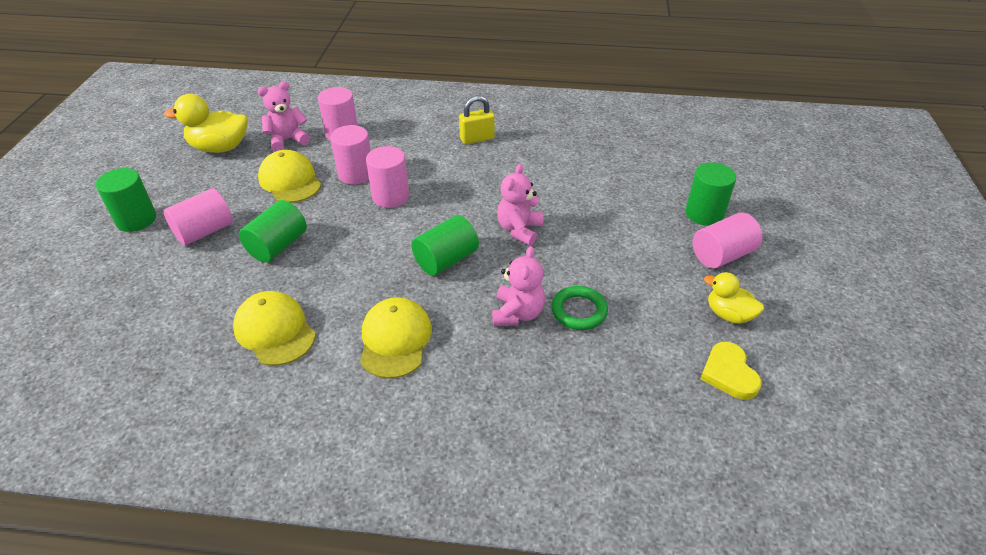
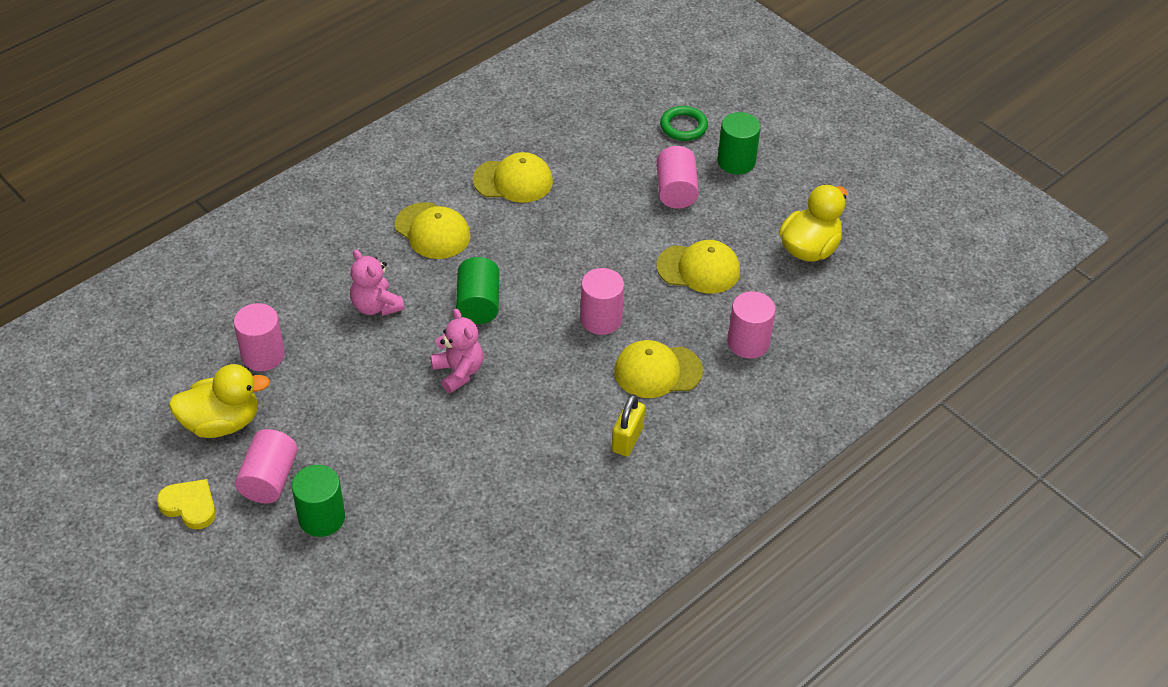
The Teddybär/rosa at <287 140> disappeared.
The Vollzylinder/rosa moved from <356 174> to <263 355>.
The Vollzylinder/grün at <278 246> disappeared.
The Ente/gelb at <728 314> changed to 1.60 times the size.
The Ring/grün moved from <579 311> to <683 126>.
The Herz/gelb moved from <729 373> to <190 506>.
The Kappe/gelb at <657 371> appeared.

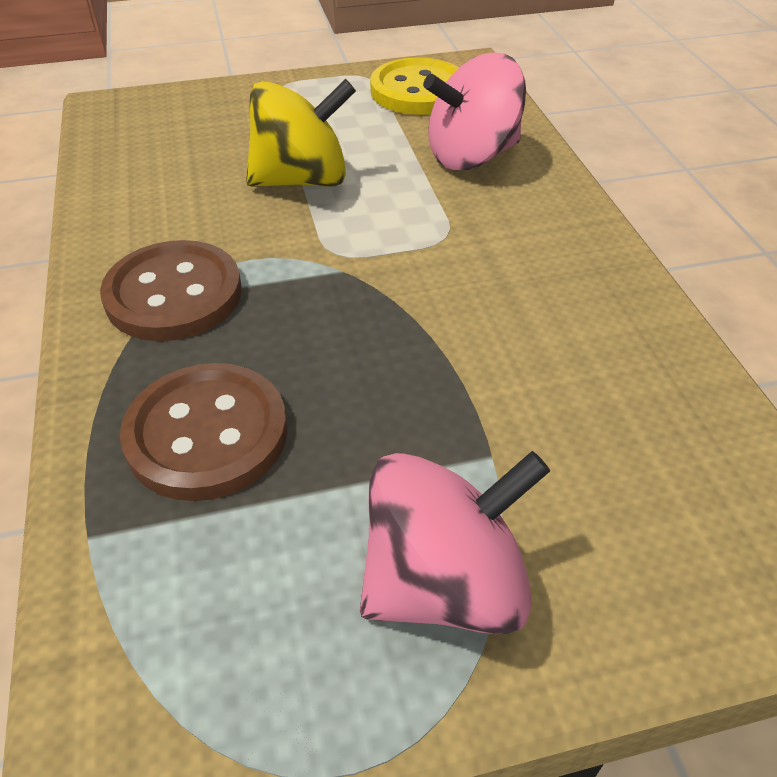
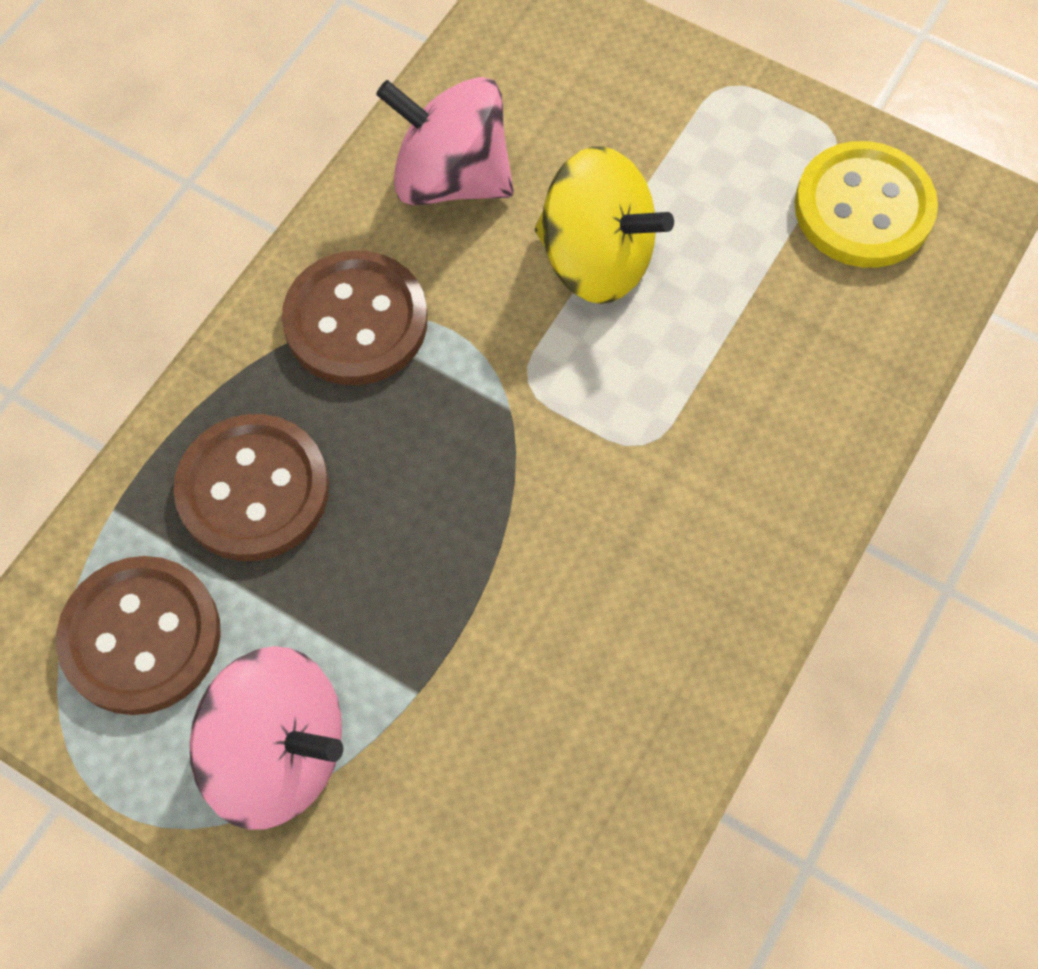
The Kreisel/rosa moved from <472 156> to <451 178>.
The Knopf/braun at <141 637> appeared.

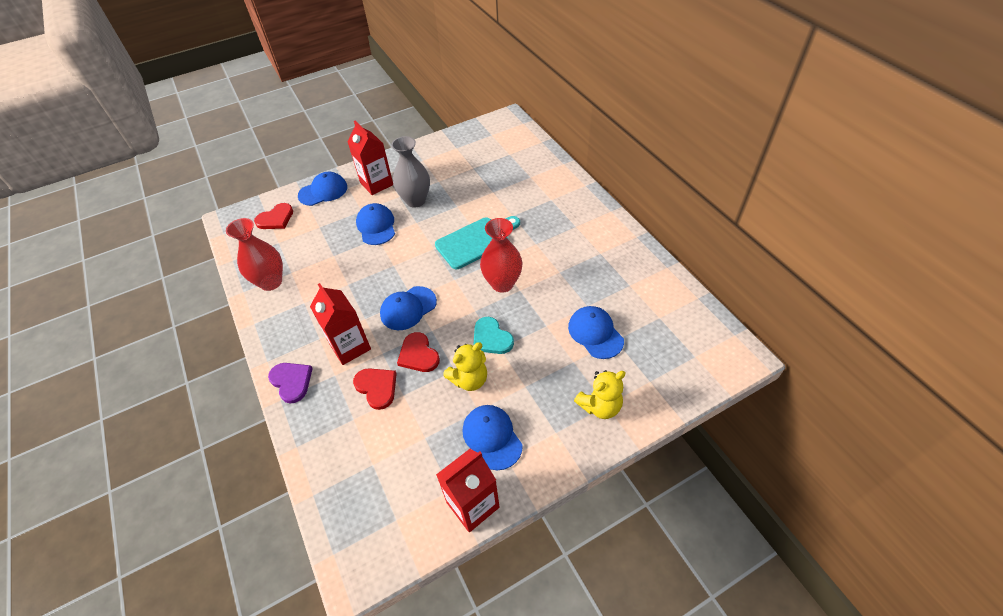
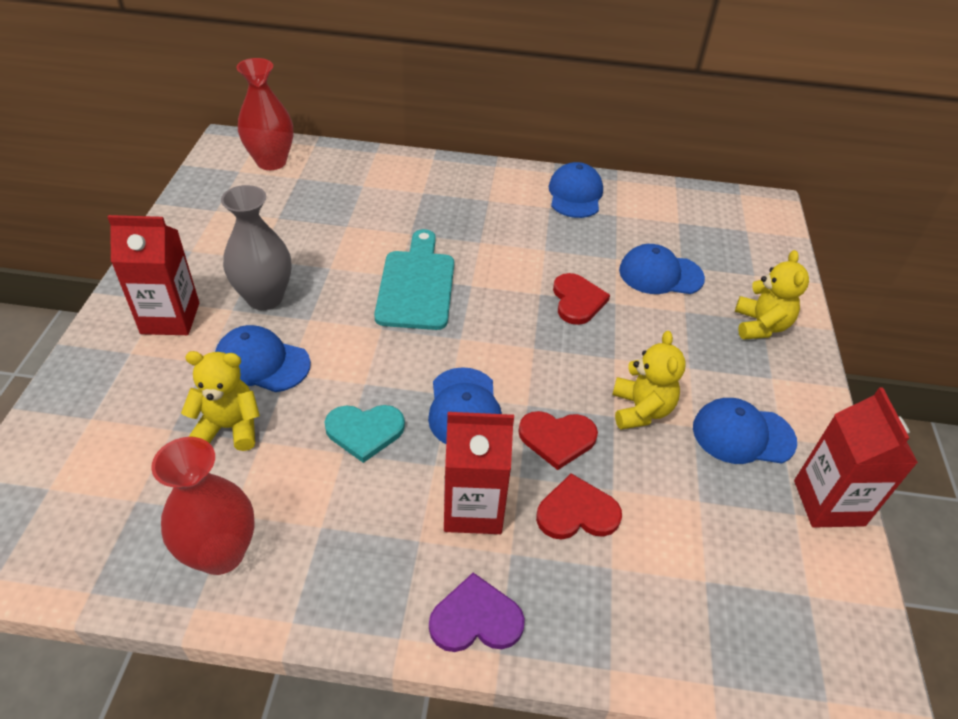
The Kappe/blau moved from <323 191> to <575 194>.
The Herz/rot moved from <276 218> to <577 300>.
The Vase/rot moved from <502 283> to <271 162>.
The Herz/türkis moved from <491 338> to <364 431>.
The Teddybär/gelb at <229 427> appeared.

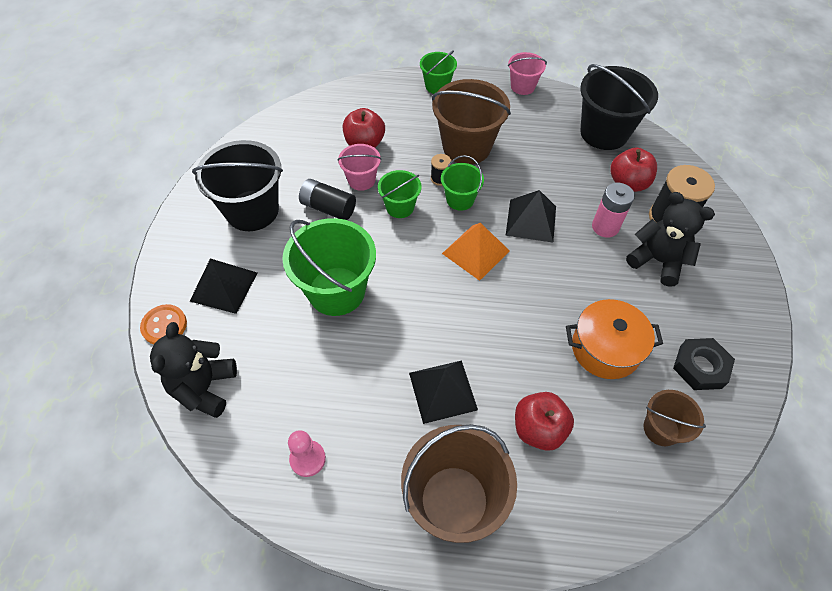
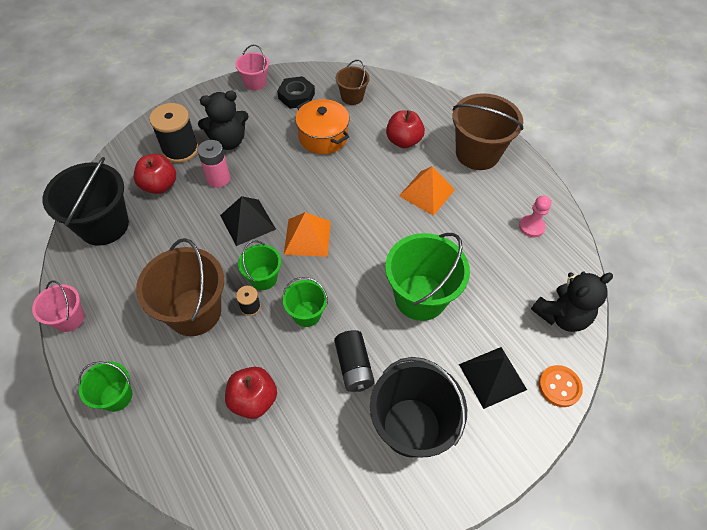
The Eimer/rosa moved from <361 180> to <255 83>.
The Teddybär/schwarz at <657 261> turned 105 degrees counterclockwise.
The Pyramide/schwarz at <443 391> became the Pyramide/orange at <427 192>.

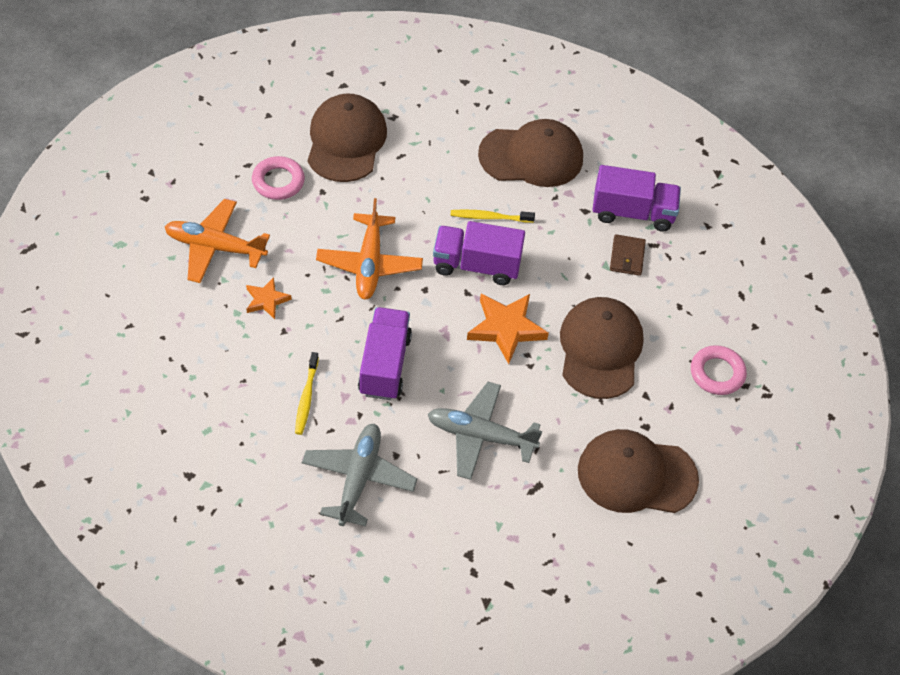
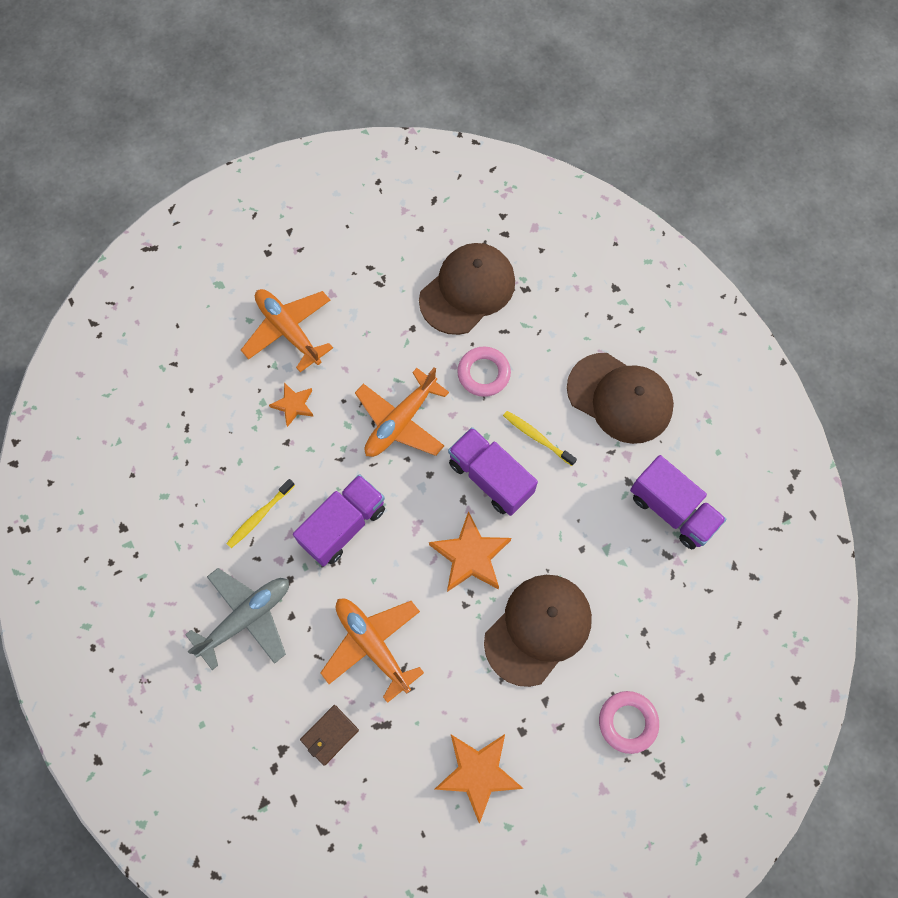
The Ring/rosa moved from <278 181> to <483 373>.
The Geldbörse/braun moved from <627 257> to <329 735>.
The Flugzeug/grau at <480 436> became the Flugzeug/orange at <372 645>.
The Kappe/braun at <636 475> was replaced by the Stern/orange at <478 773>.

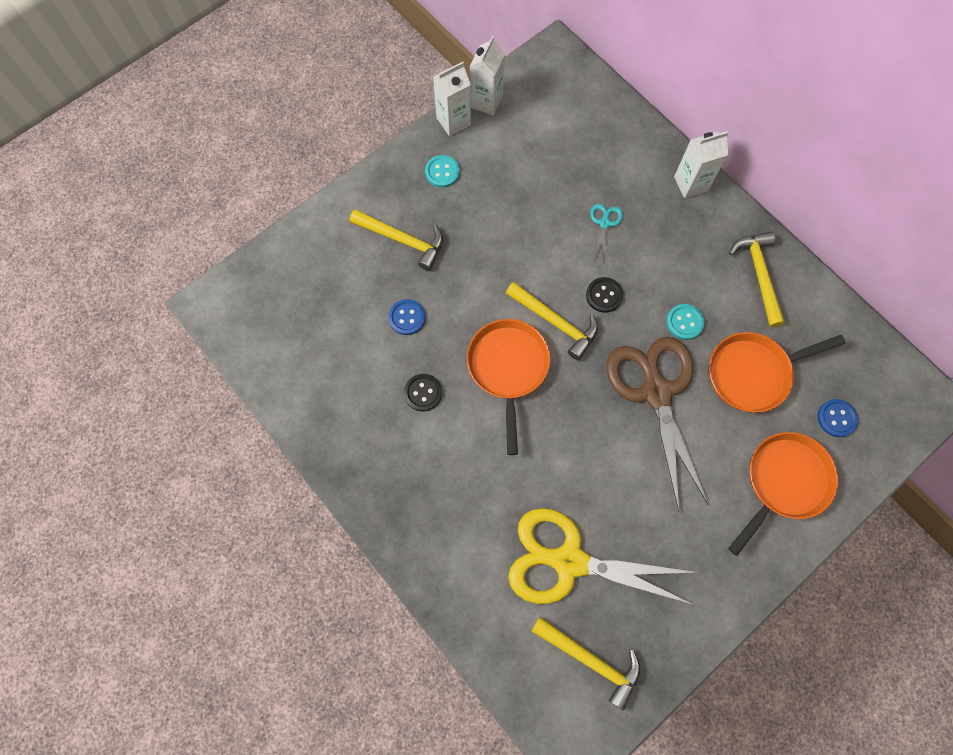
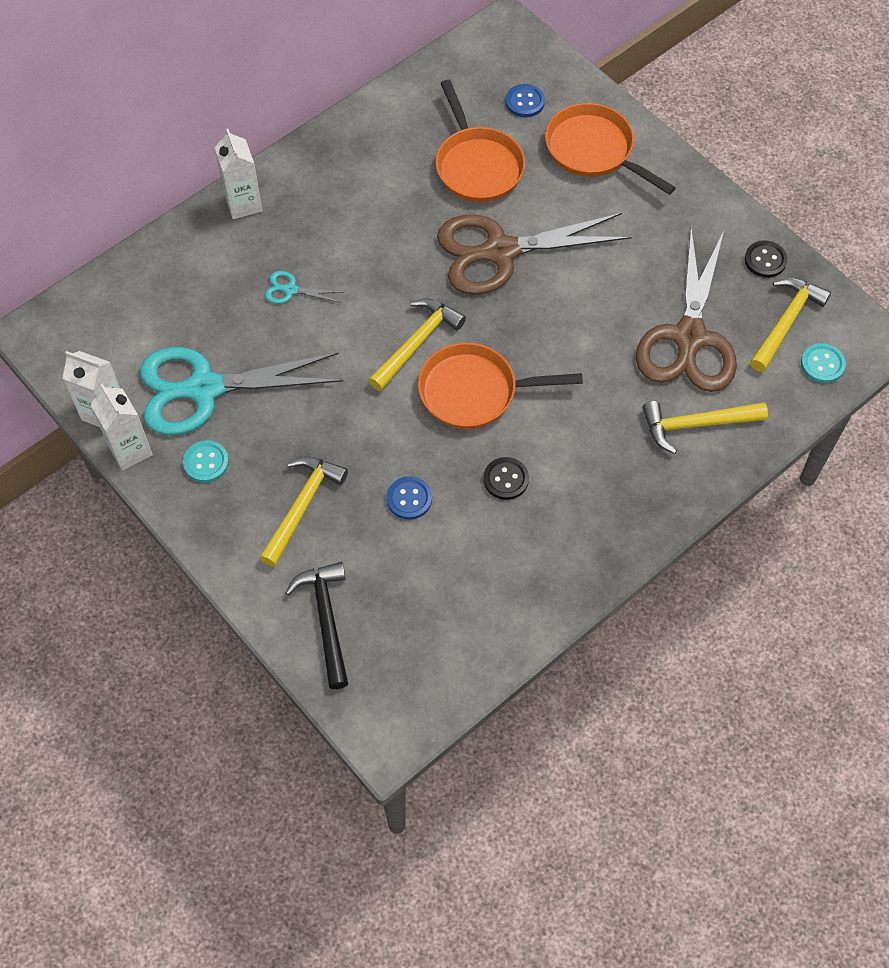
The Hammer/gelb moved from <759 275> to <696 425>.
The Knopf/schwarz moved from <604 295> to <765 260>.
The Knopf/türkis moved from <684 322> to <822 364>.
The Schere/gelb at <569 561> became the Schere/braun at <689 337>.
The Schere/türkis at <204 389> appeared.
The Hammer/schwarz at <326 620> appeared.

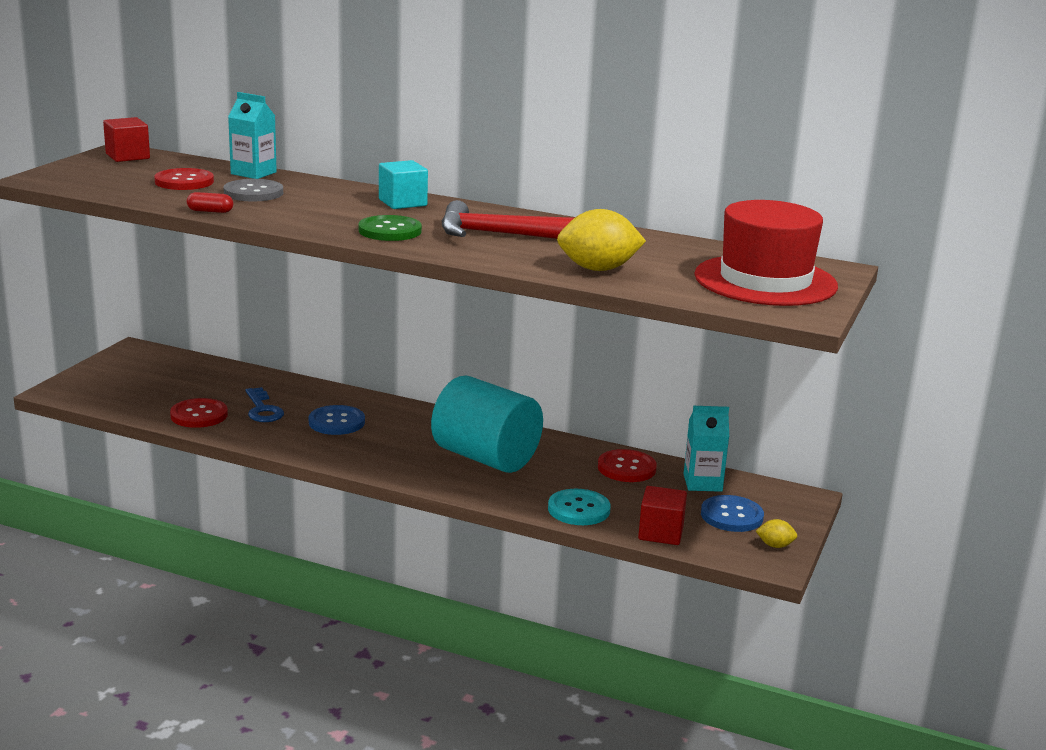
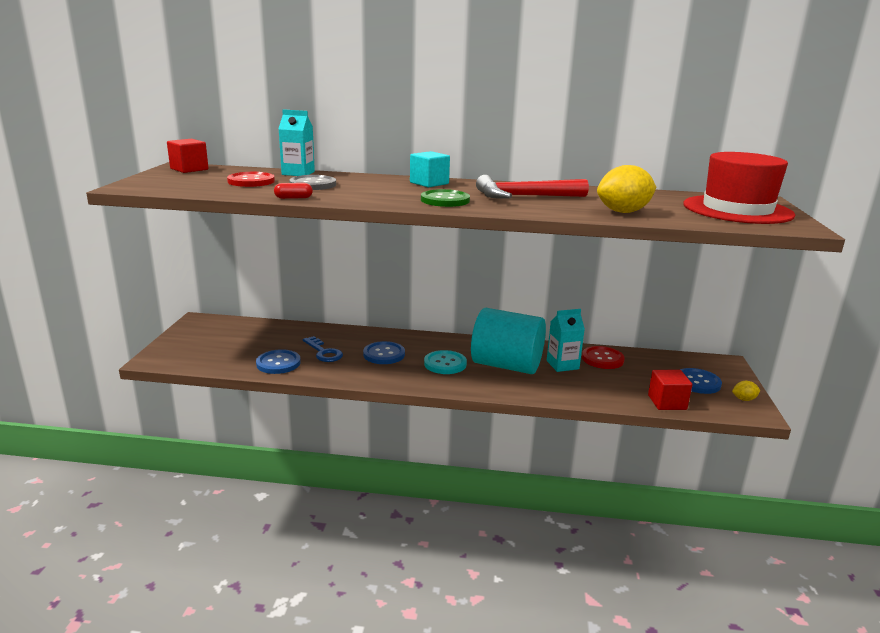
The Knopf/rot at <199 415> became the Knopf/blau at <278 363>.
The Getränkekarton/türkis moved from <702 483> to <562 365>.
The Knopf/türkis moved from <579 509> to <445 364>.

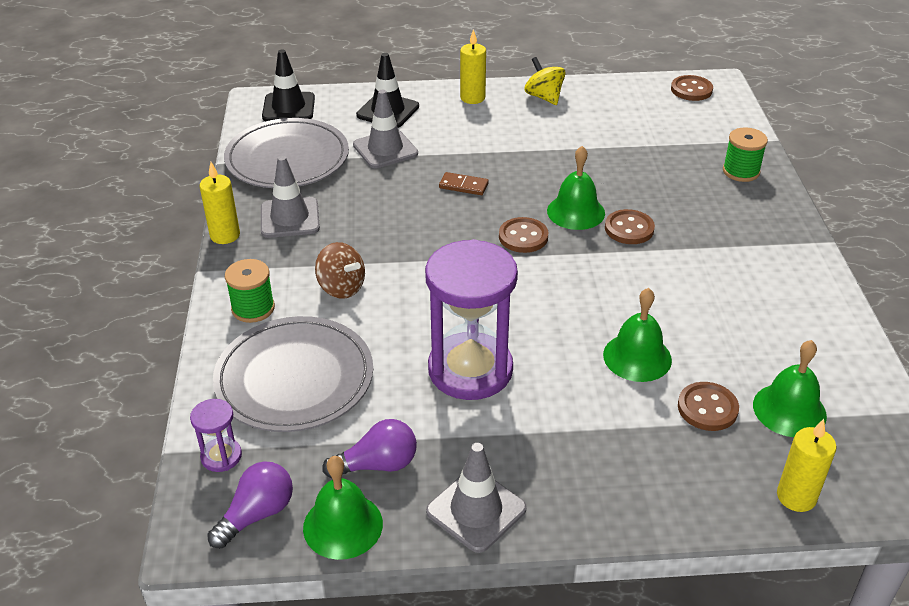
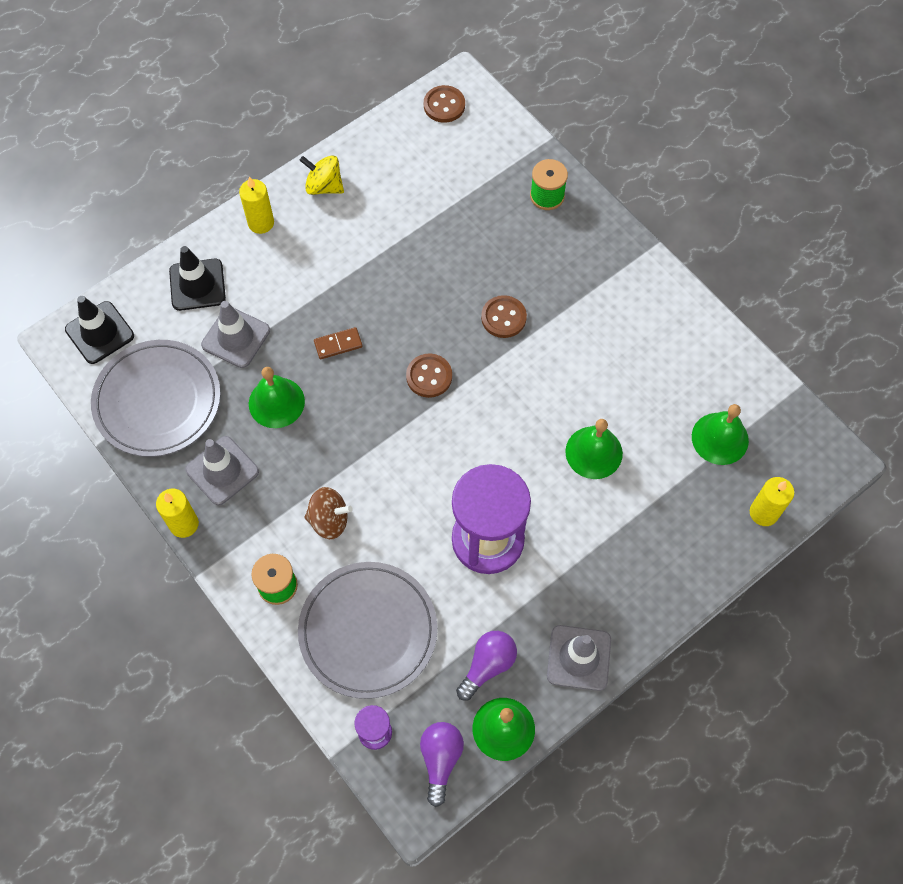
The Glocke/grün moved from <576 212> to <276 402>.
The Knopf/braun at <707 408> disappeared.

